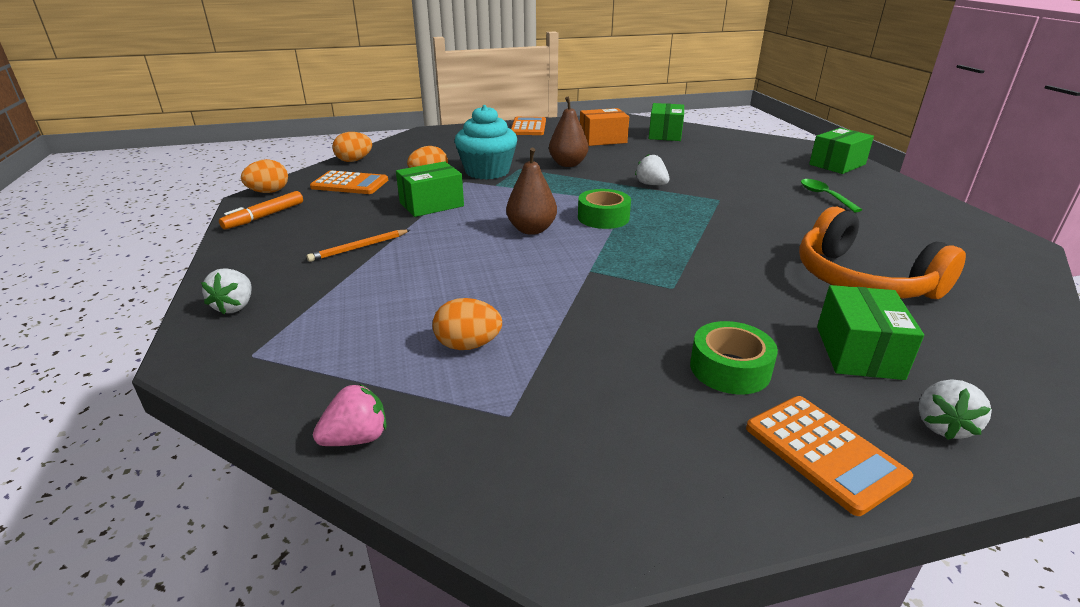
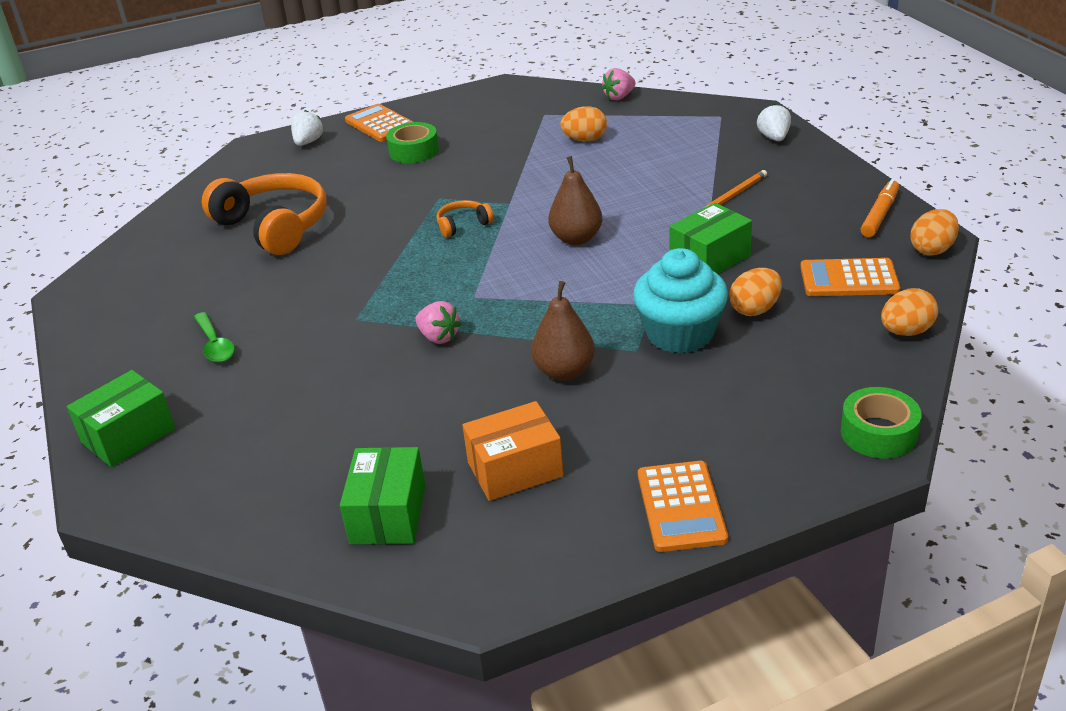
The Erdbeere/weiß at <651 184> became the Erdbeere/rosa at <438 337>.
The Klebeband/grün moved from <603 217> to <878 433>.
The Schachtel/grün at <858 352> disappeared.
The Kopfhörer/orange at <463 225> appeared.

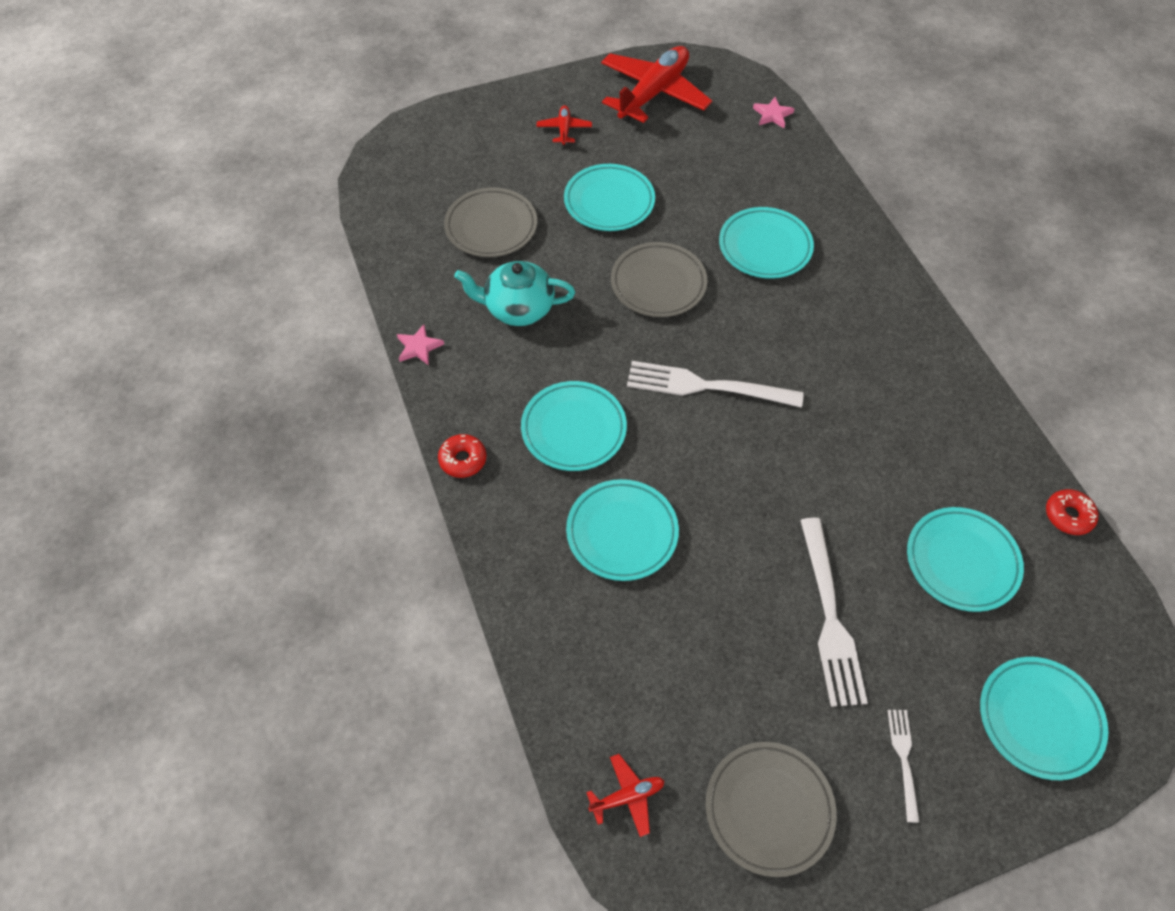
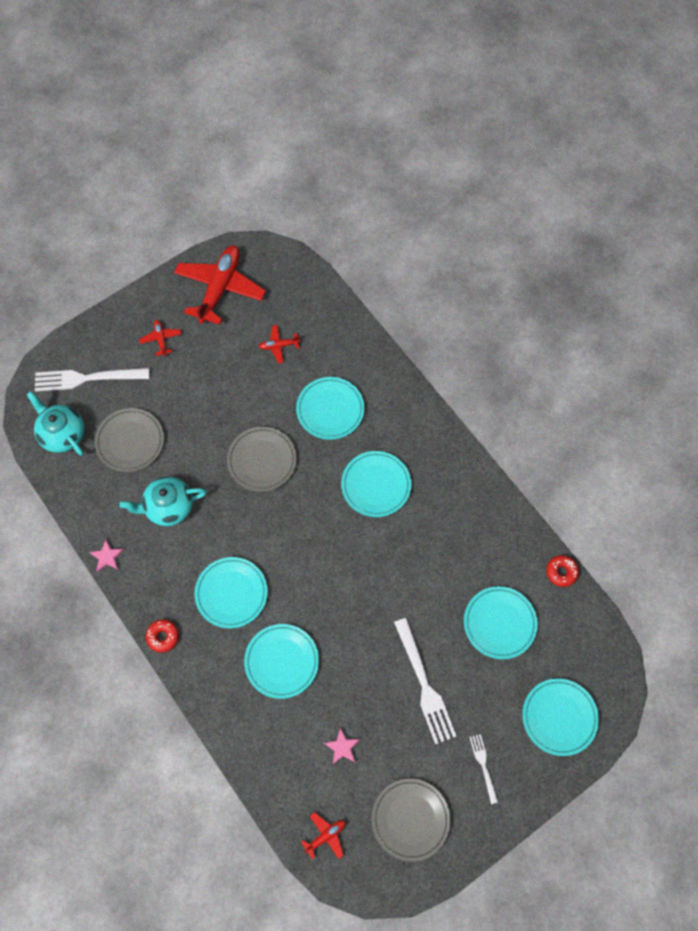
The Stern/rosa moved from <772 115> to <342 747>.
The Teller/türkis moved from <609 202> to <376 485>.
The Gabel/weiß moved from <707 386> to <87 378>.
The Flugzeug/rot at <279 346> appeared.
The Teekanne/türkis at <62 434> appeared.

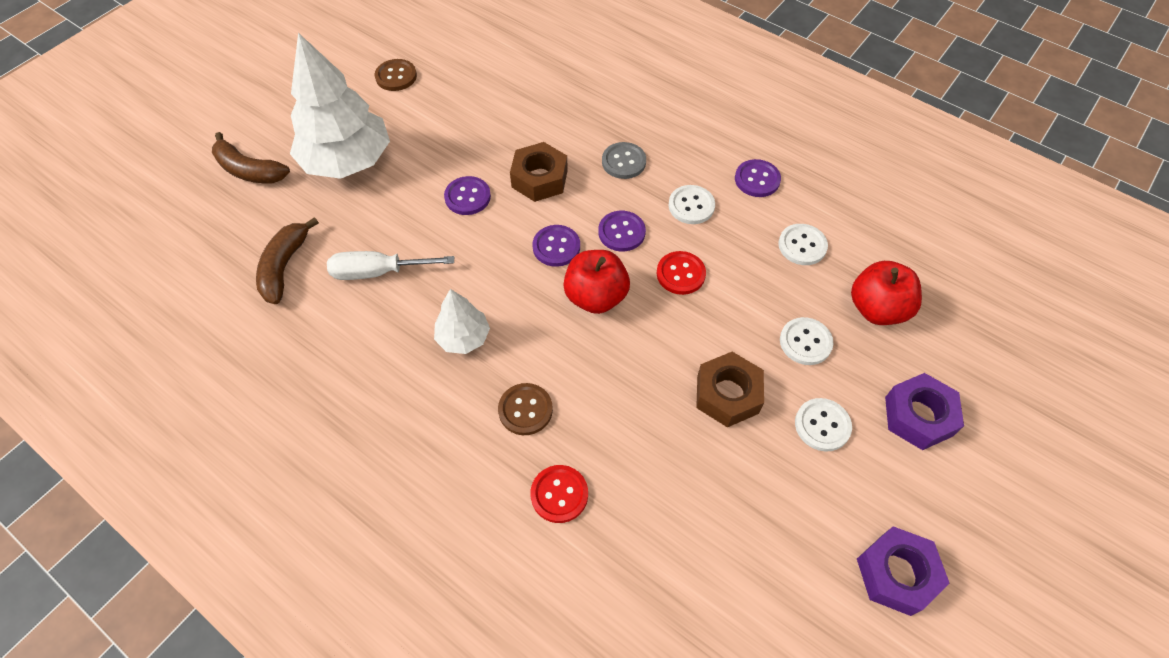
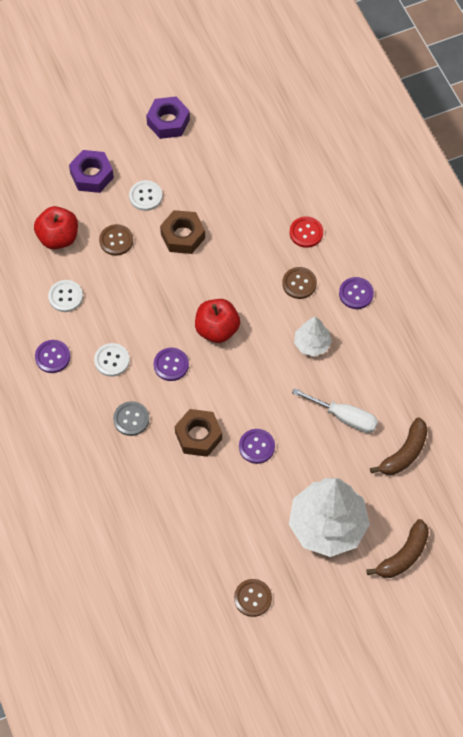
The Banane/braun at <249 170> turned 75 degrees clockwise.
The Knopf/lila moved from <556 247> to <356 294>.
The Knopf/rot at <680 274> disappeared.
The Knopf/weiß at <805 342> became the Knopf/braun at <116 240>.

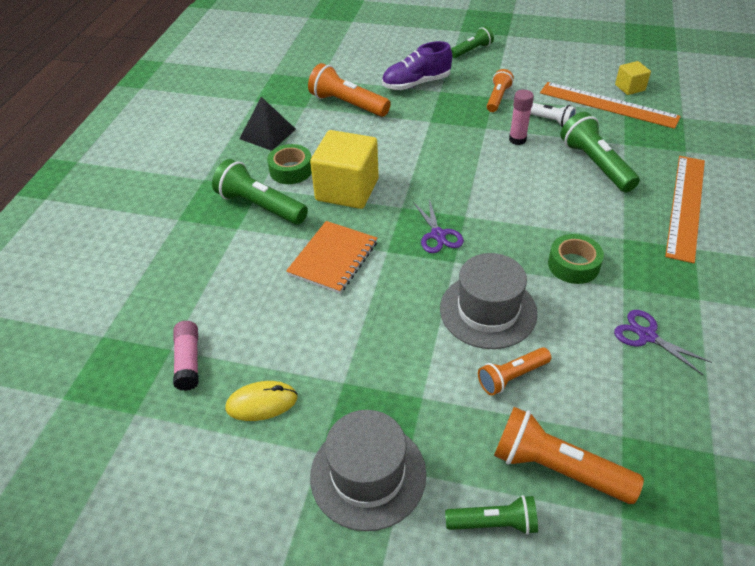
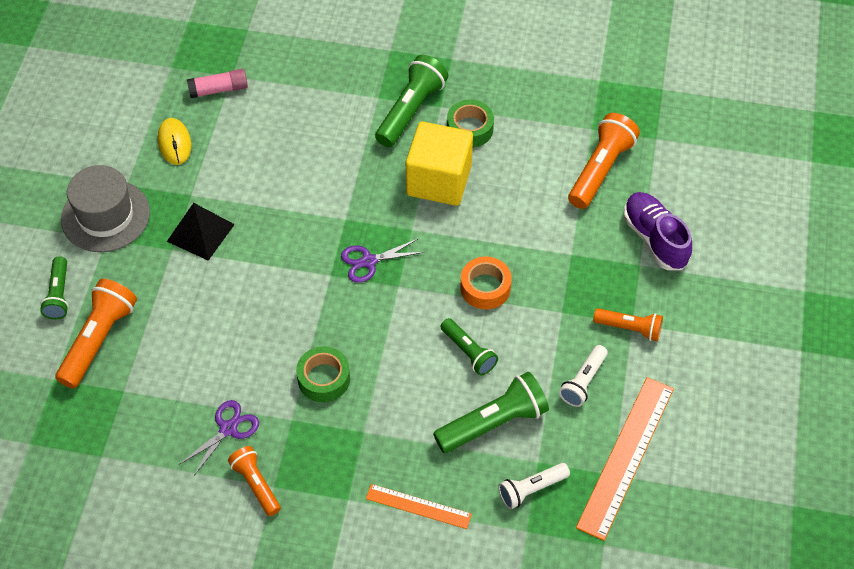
The Taschenlampe/grün moved from <471 50> to <468 352>.
The Kubus/gelb at <630 87> disappeared.
The Klebestift/rosa at <517 139> disappeared.
The Pyramide/schwarz moved from <268 134> to <200 233>.
The Lineal/orange at <686 206> changed to 0.56 times the size.
The Notizbuch/orange at <333 258> disappeared.
The Hut/grau at <488 310> disappeared.
The Taschenlampe/orange moved from <512 376> to <256 484>.
The Klebeband/orange at <485 287> appeared.
The Taschenlampe/weiß at <531 489> appeared.

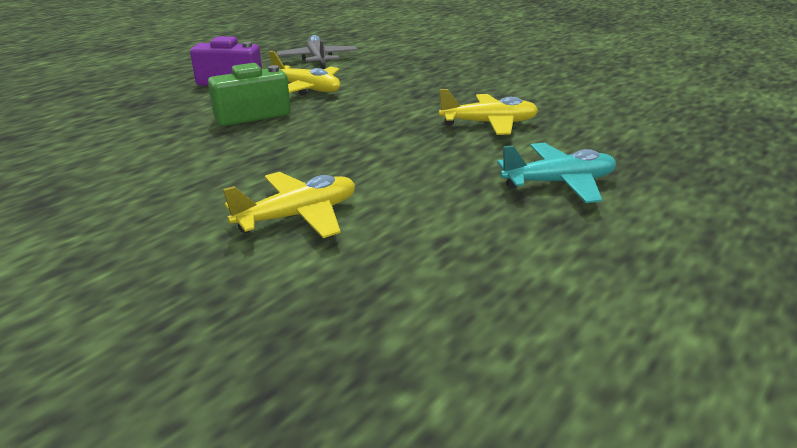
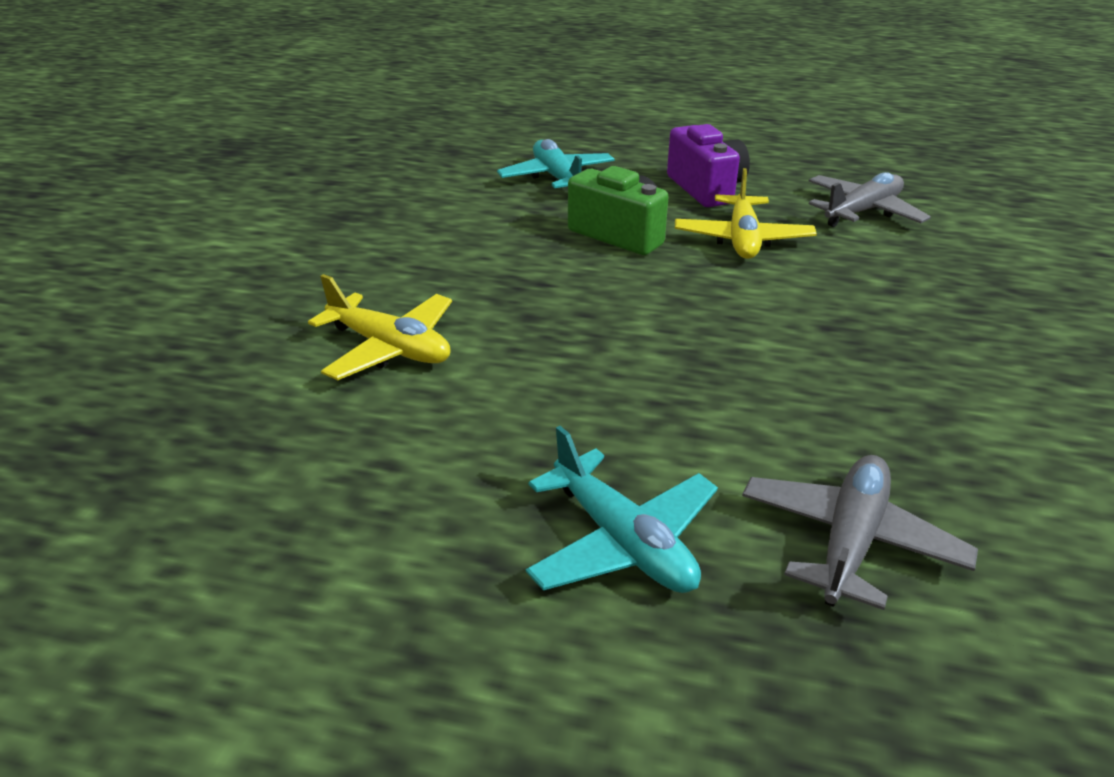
The Flugzeug/gelb at <489 123> disappeared.
The Flugzeug/türkis at <557 178> appeared.
The Flugzeug/grau at <849 541> appeared.

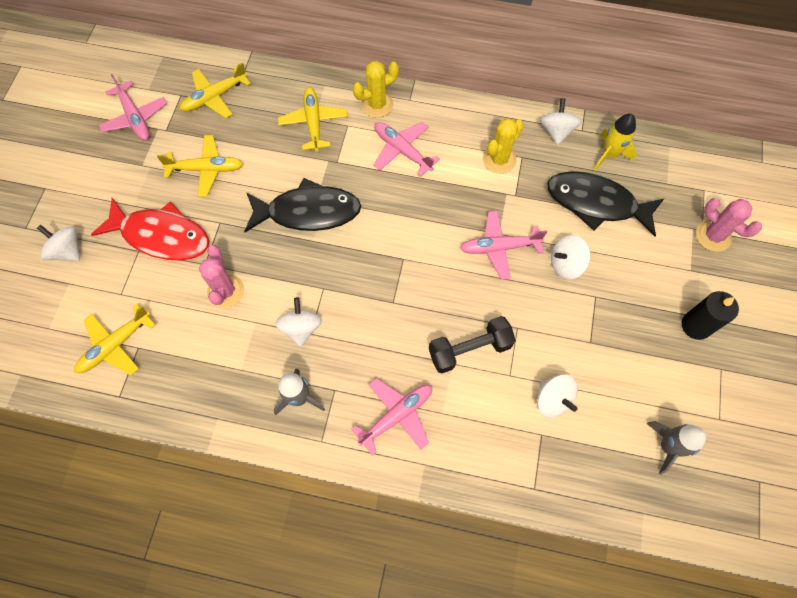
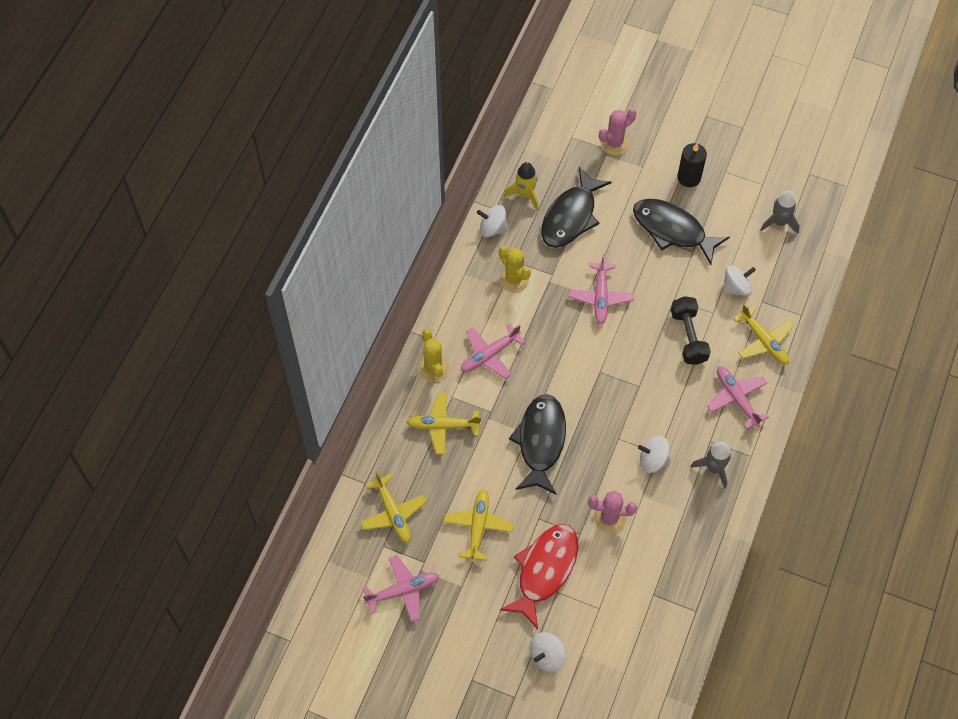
The Kreisel/weiß at <566 264> disappeared.
The Flugzeug/gelb moved from <116 345> to <763 341>.
The Fisch/schwarz at <672 230> appeared.

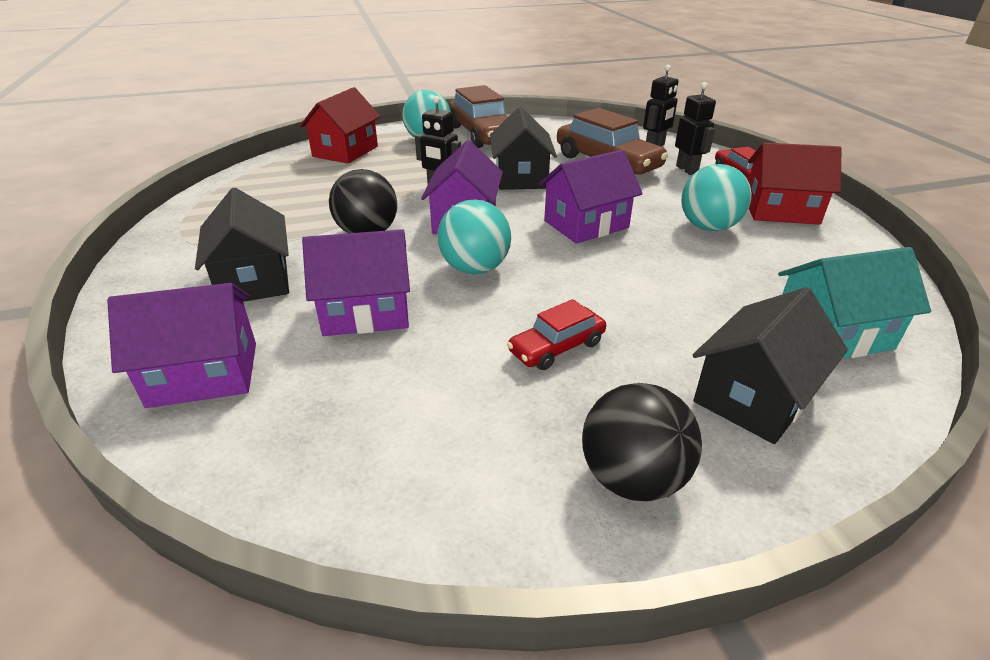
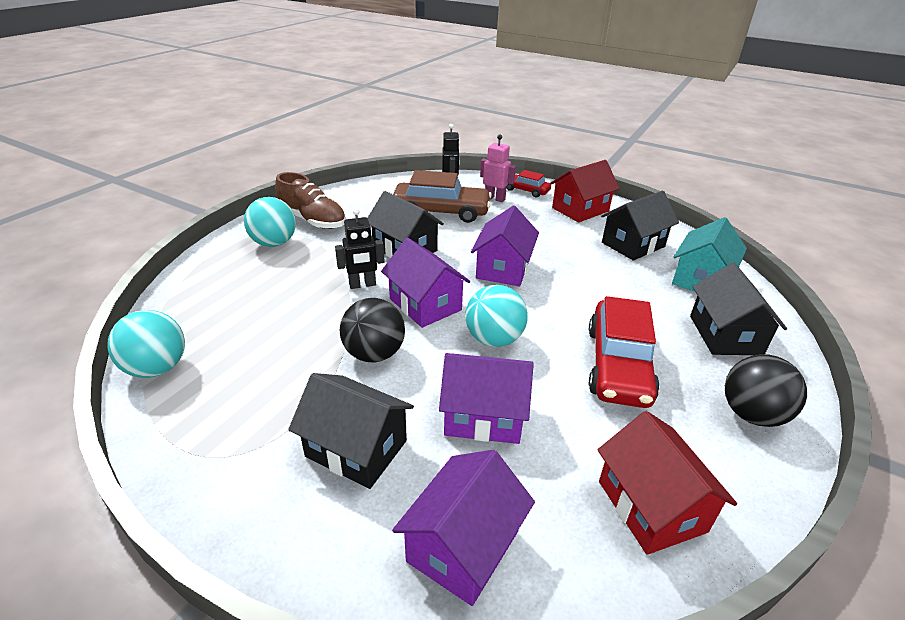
The Roboter/schwarz at <687 170> became the Roboter/rosa at <495 198>.
The Auto/braun at <482 135> was replaced by the Schuh/braun at <312 220>.
The Haus/rot moved from <345 151> to <651 506>.
The Ball/türkis moved from <708 227> to <157 368>.
The Haus/lila at <366 312> turned 60 degrees clockwise.
The Auto/rot at <556 347> changed to 1.86 times the size.
The Haus/schwarz at <633 244> appeared.

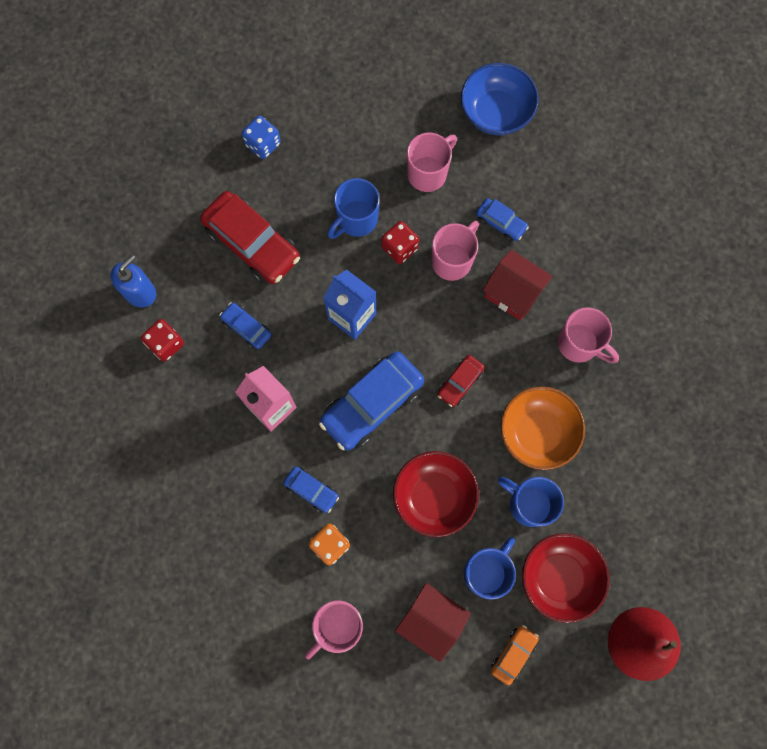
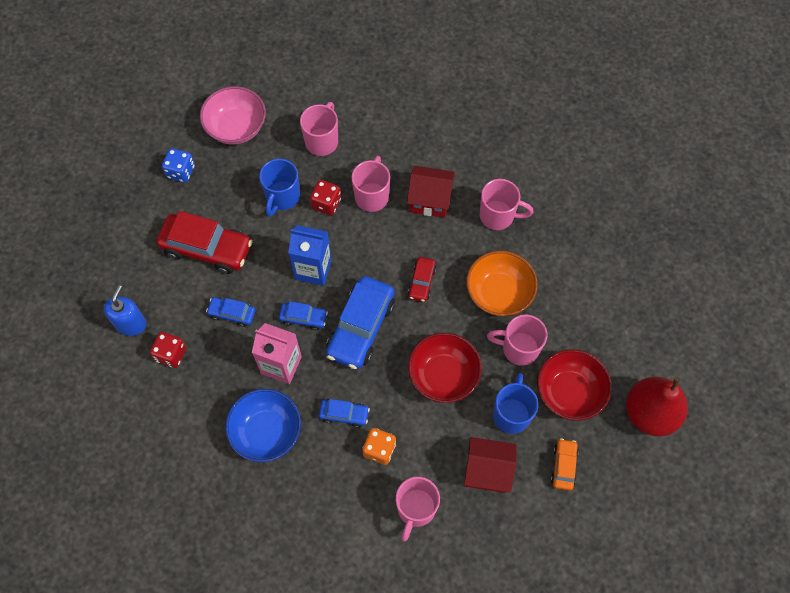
The Schüssel/blau moved from <496 112> to <266 432>.
The Auto/blau moved from <501 223> to <303 318>.
The Tasse/blau at <529 504> became the Tasse/rosa at <519 348>.
The Schüssel/rosa at <236 127> appeared.

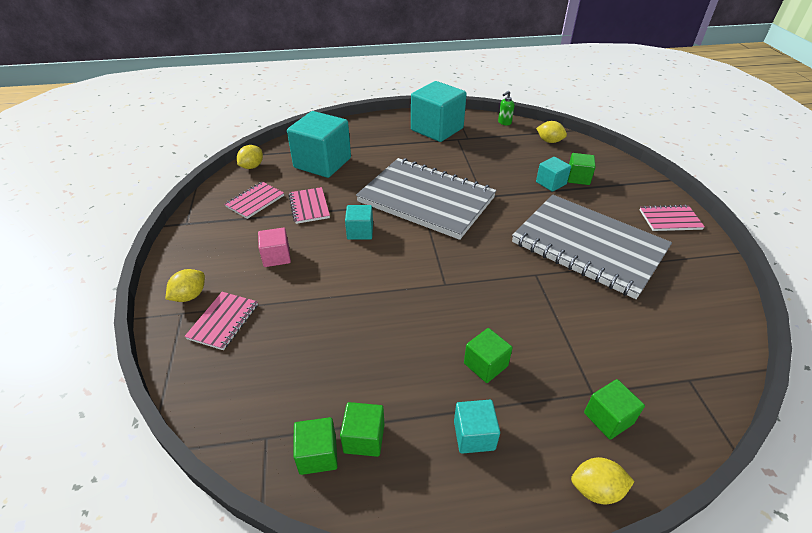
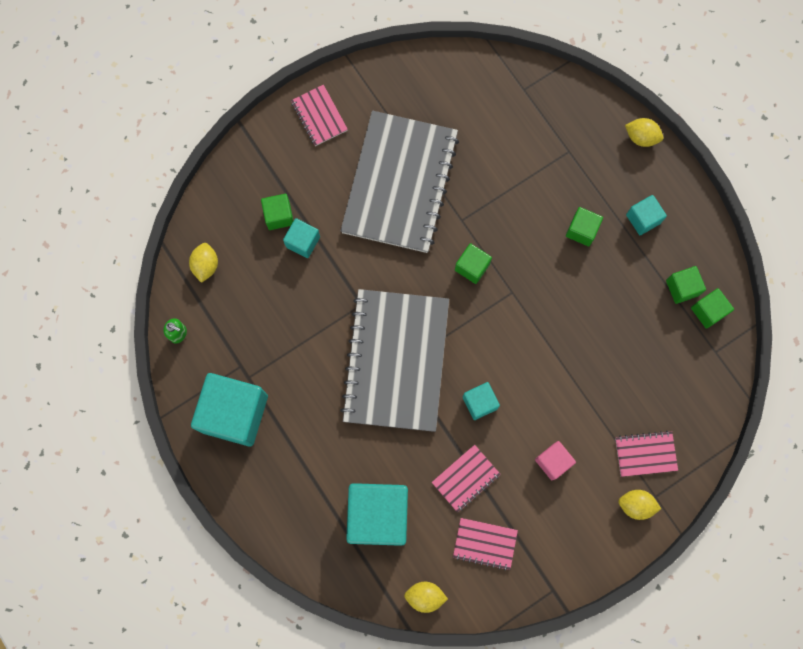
The Kubus/grün moved from <608 418> to <472 267>.
The Zitrone/gelb at <596 489> turned 45 degrees counterclockwise.

